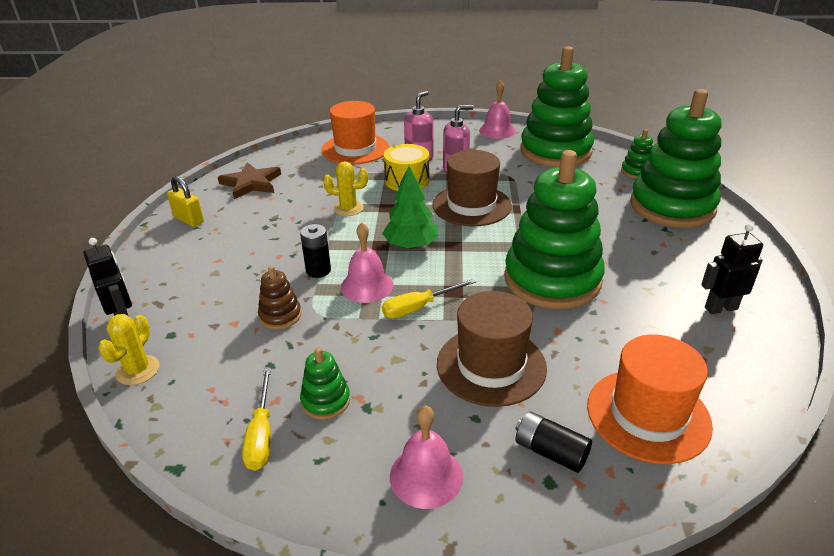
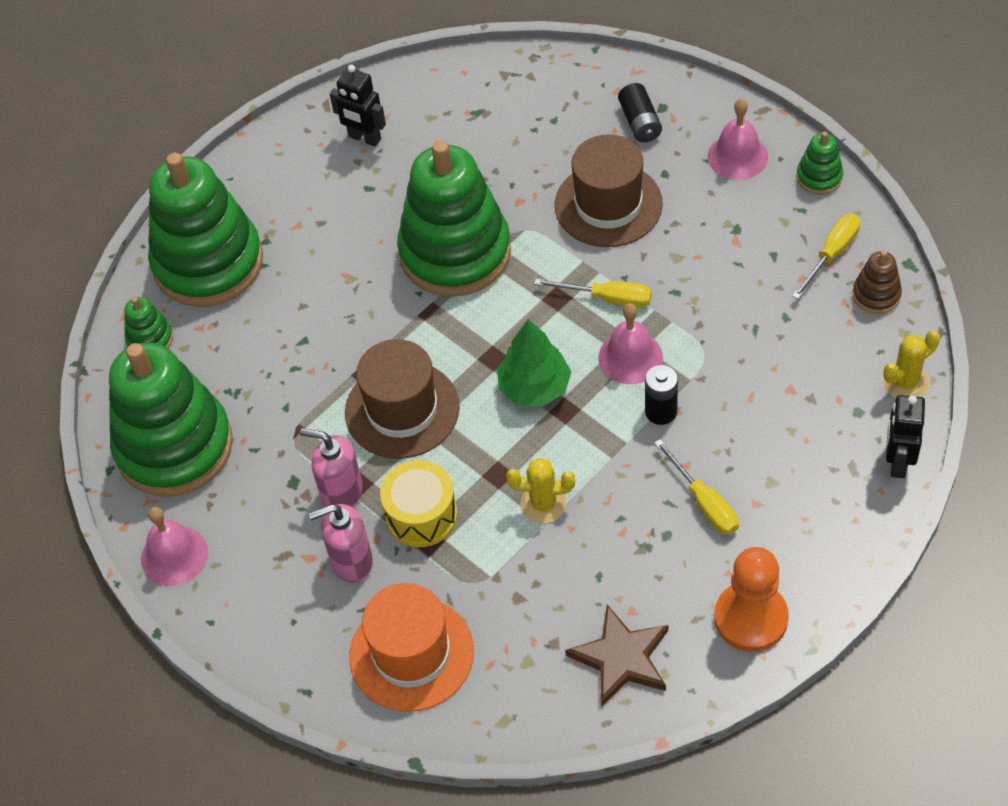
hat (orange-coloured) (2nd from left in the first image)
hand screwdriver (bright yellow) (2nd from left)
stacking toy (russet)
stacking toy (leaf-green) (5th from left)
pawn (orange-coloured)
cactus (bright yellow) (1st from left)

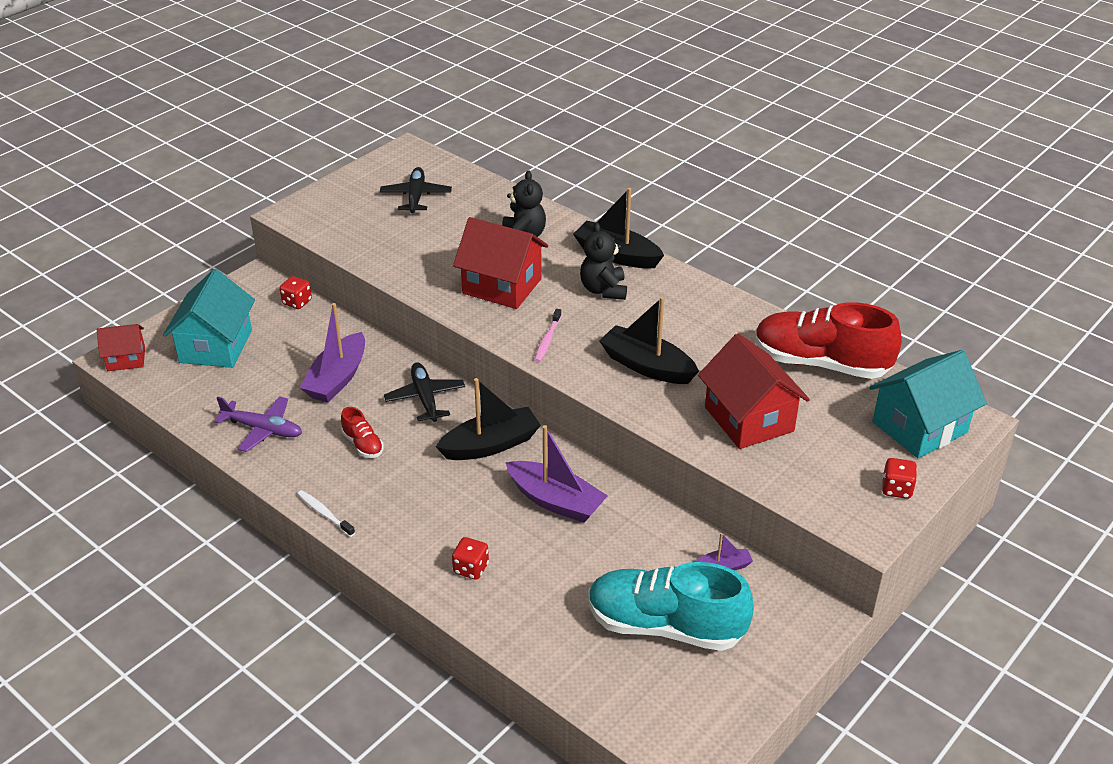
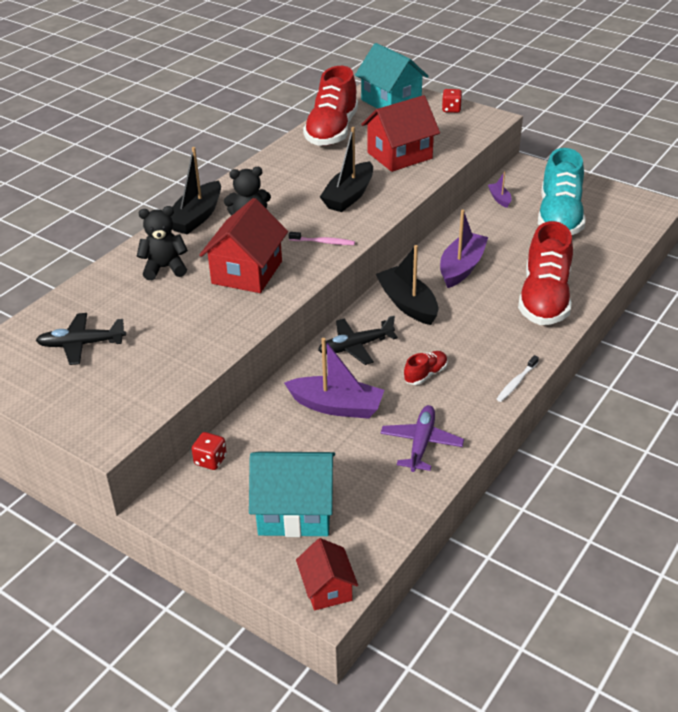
shoe (red) (3rd from left)

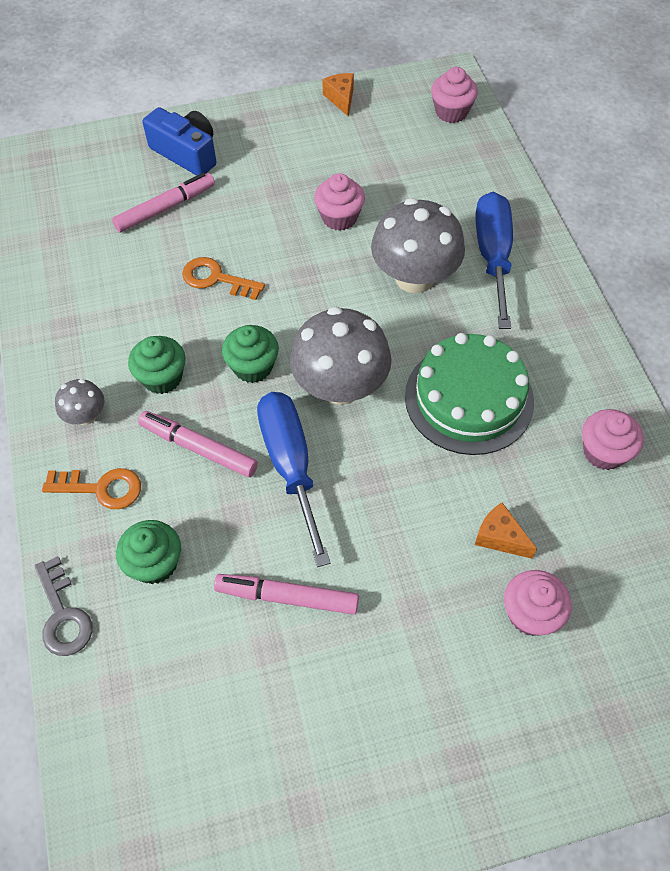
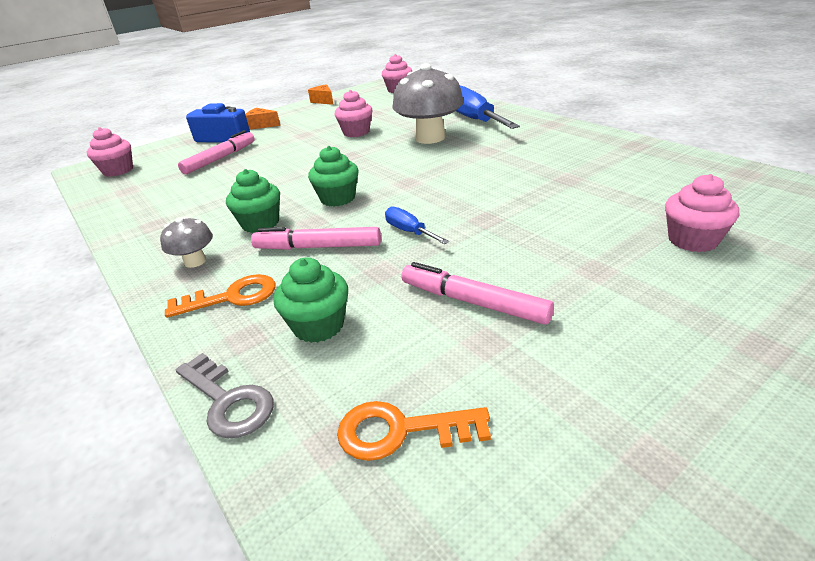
toadstool (grey) (2nd from left in the first image)
layer cake (leaf-green)
latchkey (orange-coloured) (2nd from left)
cheese (orange-coloured) (1st from left)
fairy cake (rosy) (1st from left)
marker (rosy) (3rd from left)
hand screwdriver (blue) (1st from left)

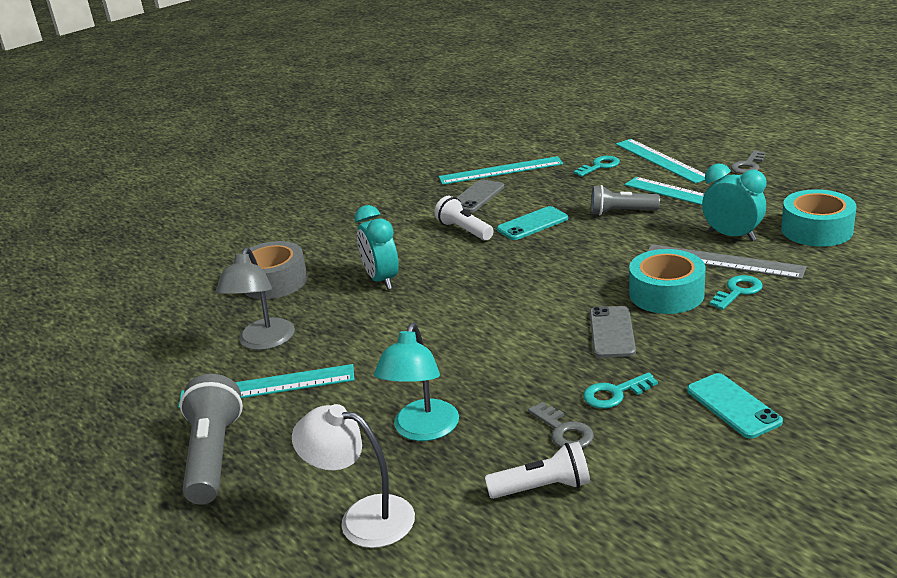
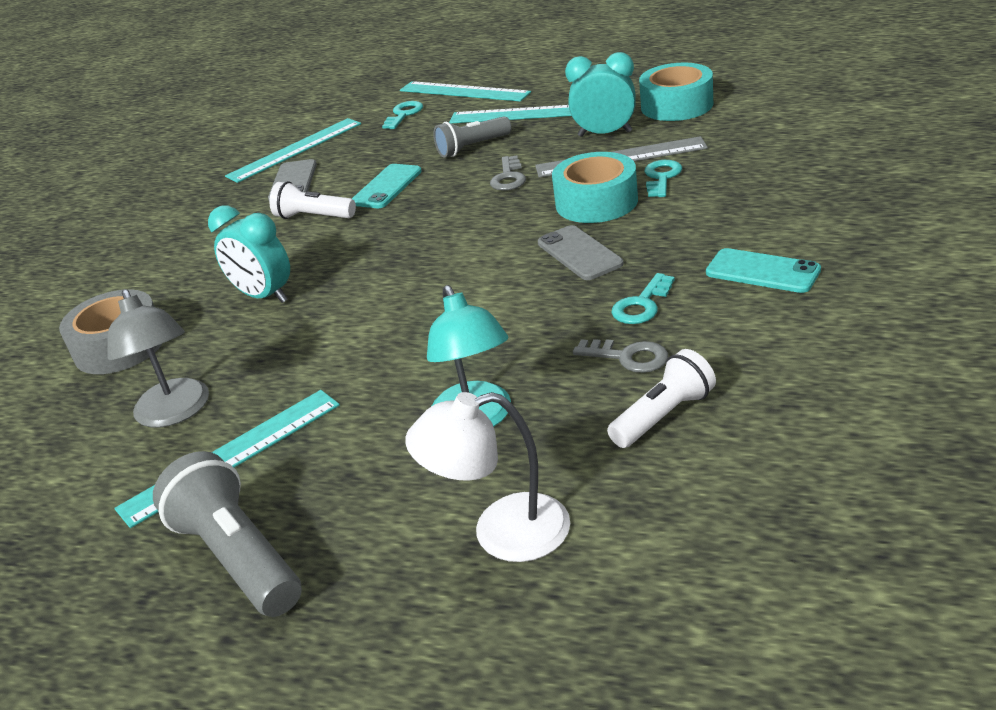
latchkey (grey) (1st from left)

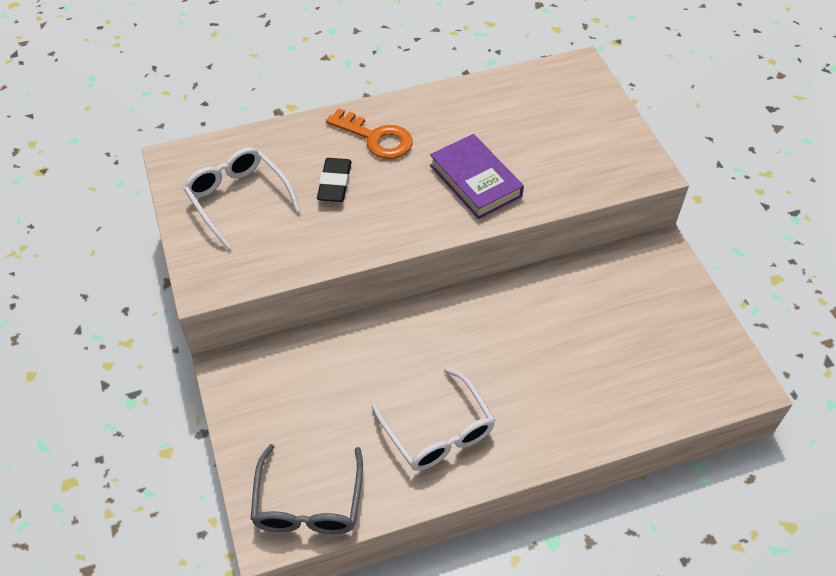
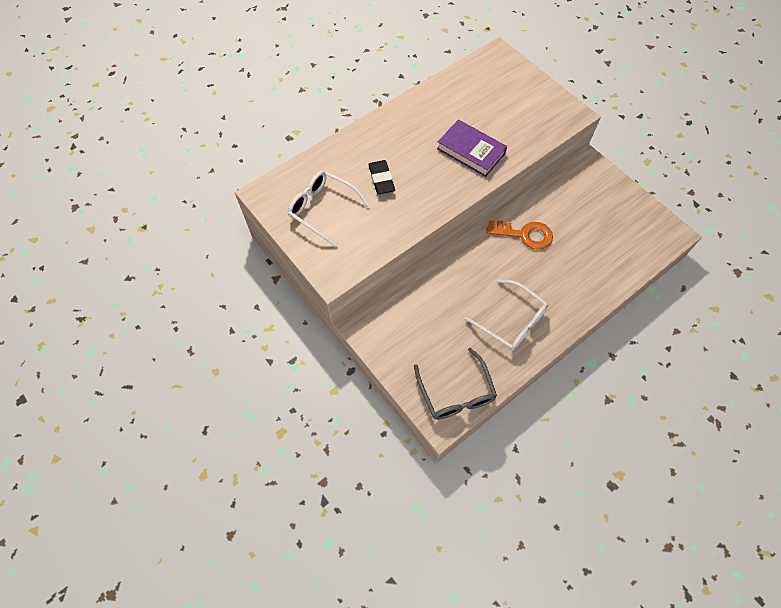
latchkey (orange-coloured)

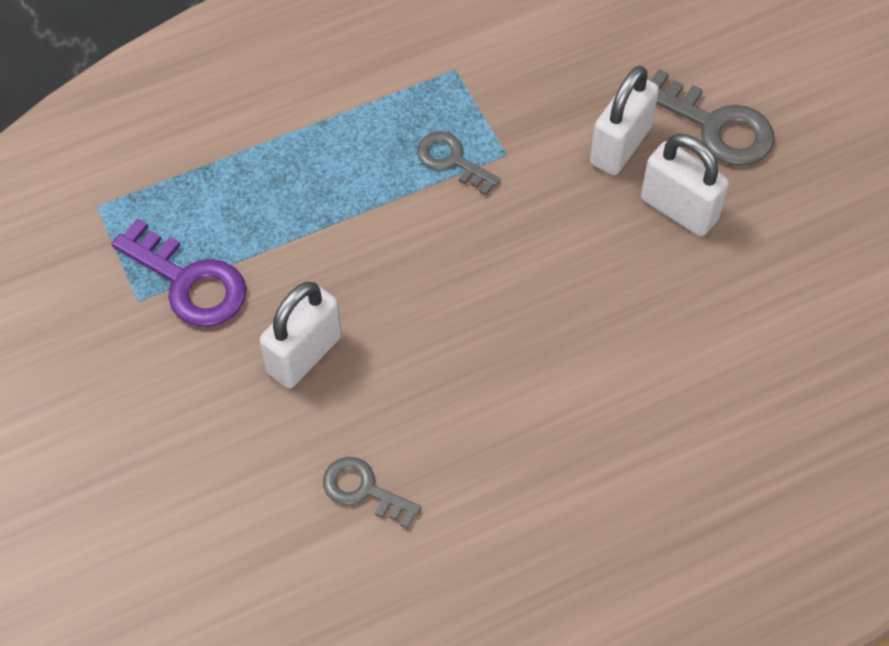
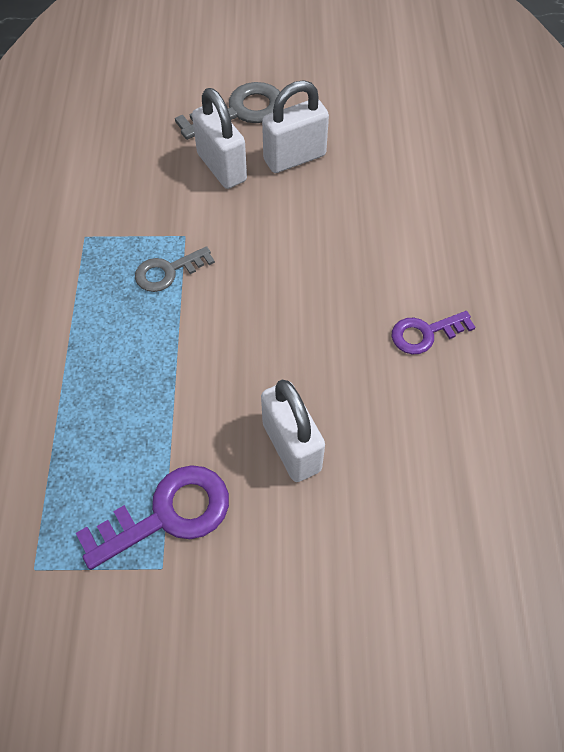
latchkey (grey) (1st from left in the first image)
latchkey (purple) (2nd from left)

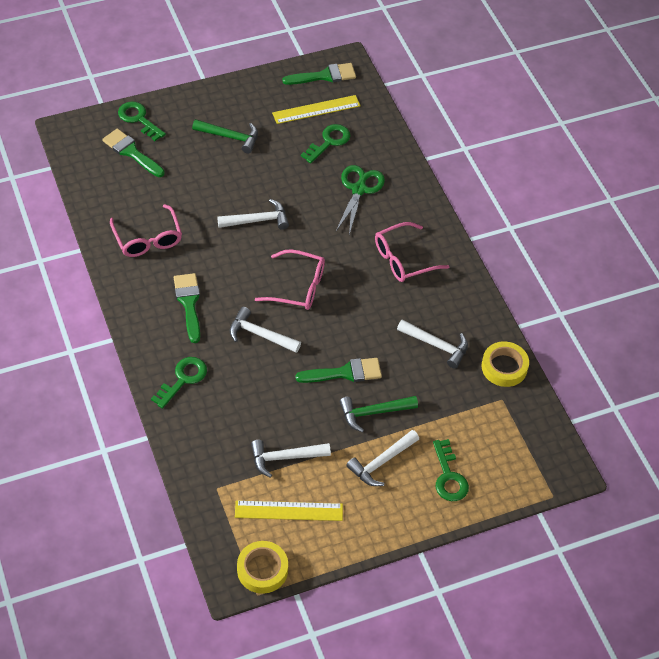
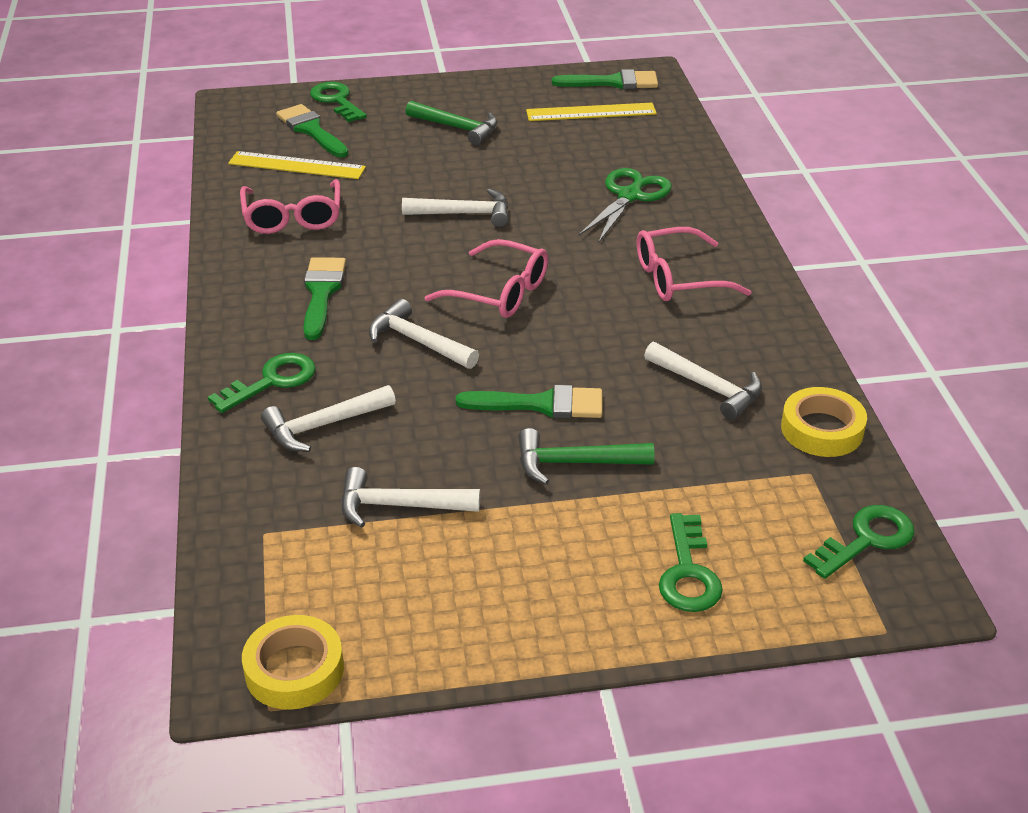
straightedge (bright yellow) (1st from left)
latchkey (leaf-green) (4th from left)
claw hammer (white) (1st from left)

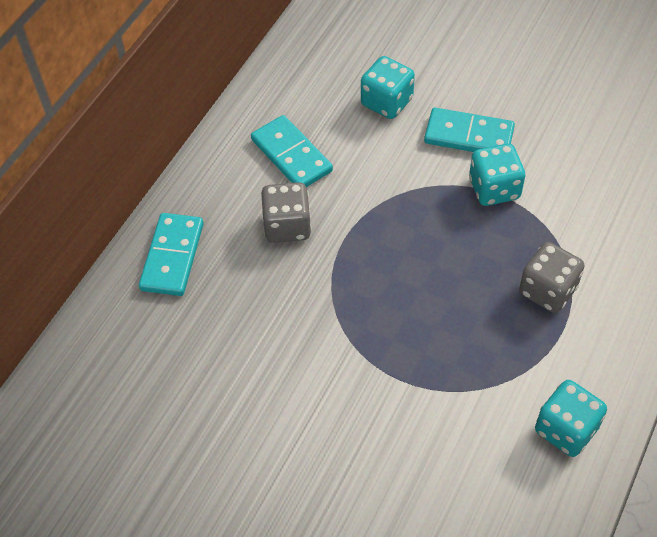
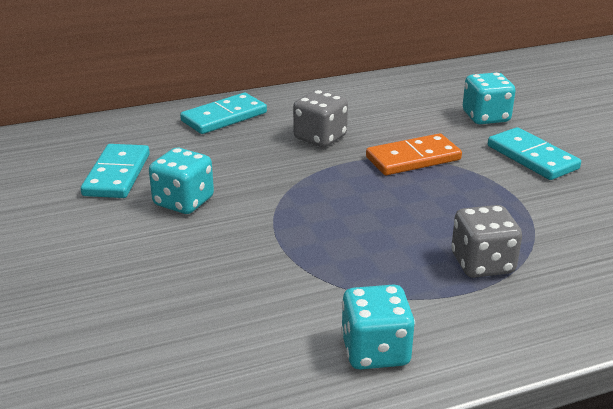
domino (orange-coloured)
domino (teal) (1st from left)
game die (teal) (1st from left)

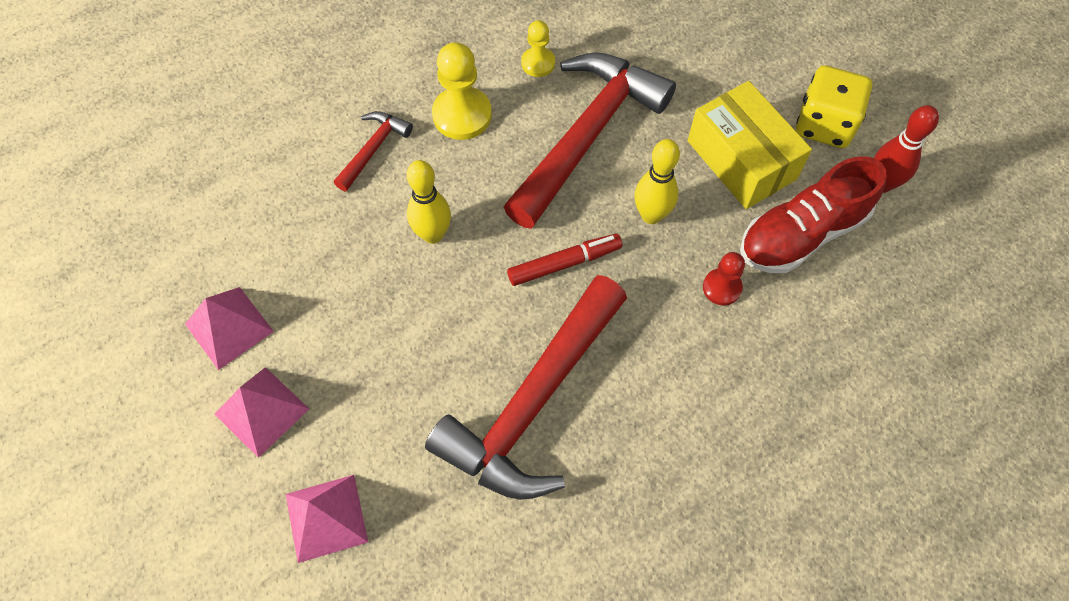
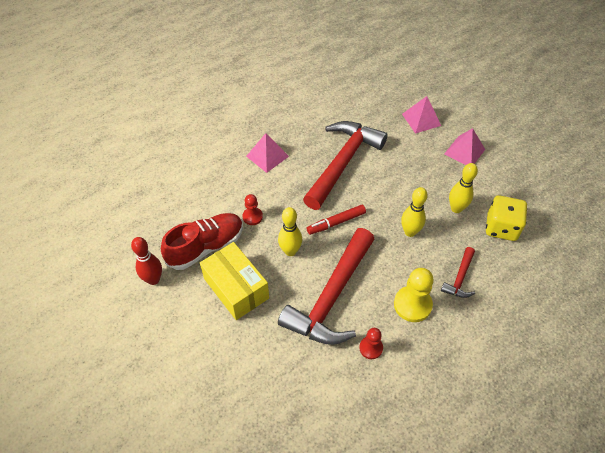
tenpin (bright yellow) (3rd from left)
solid pyramid (rosy) (1st from left)
game die (bright yellow)
pawn (red) (2nd from left)

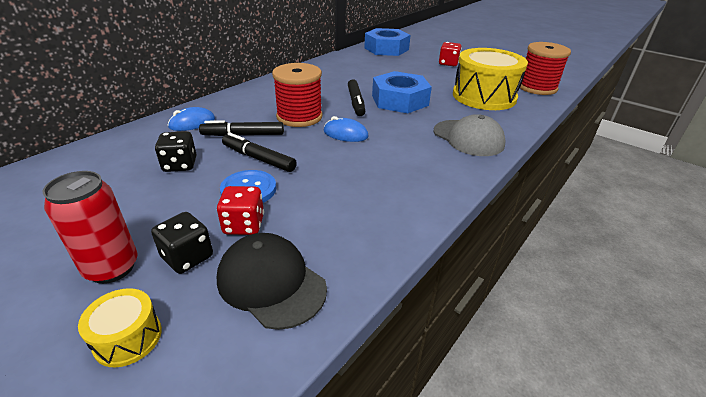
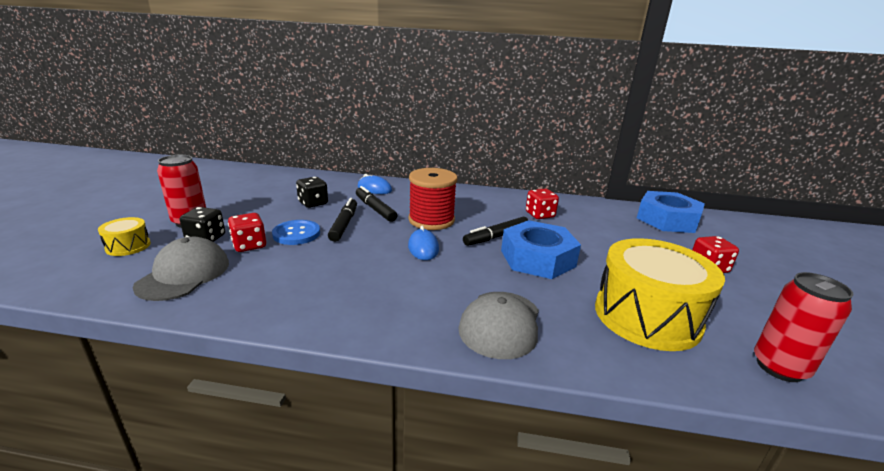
game die (red) (2nd from left)
soda can (red) (2nd from left)
peaked cap (grey) (1st from left)

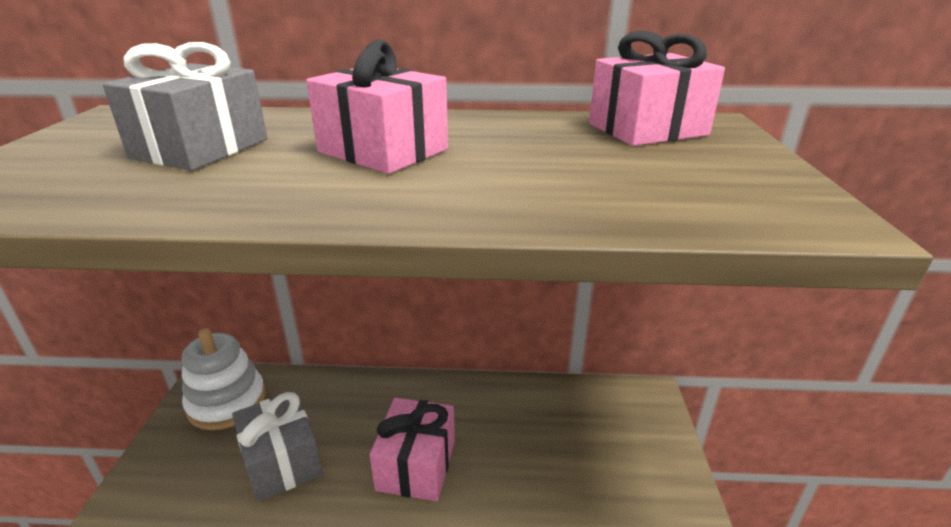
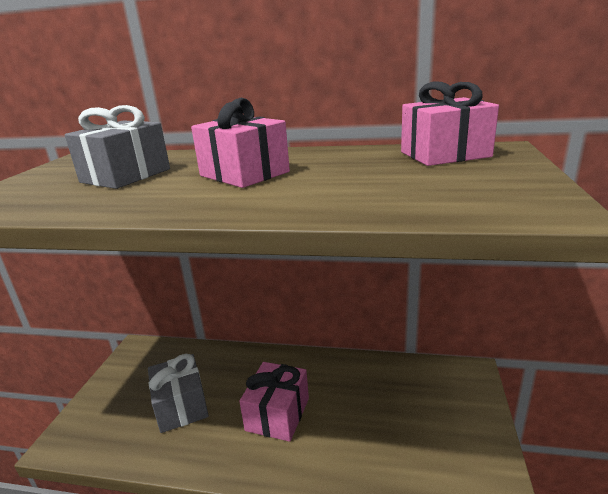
stacking toy (white)

